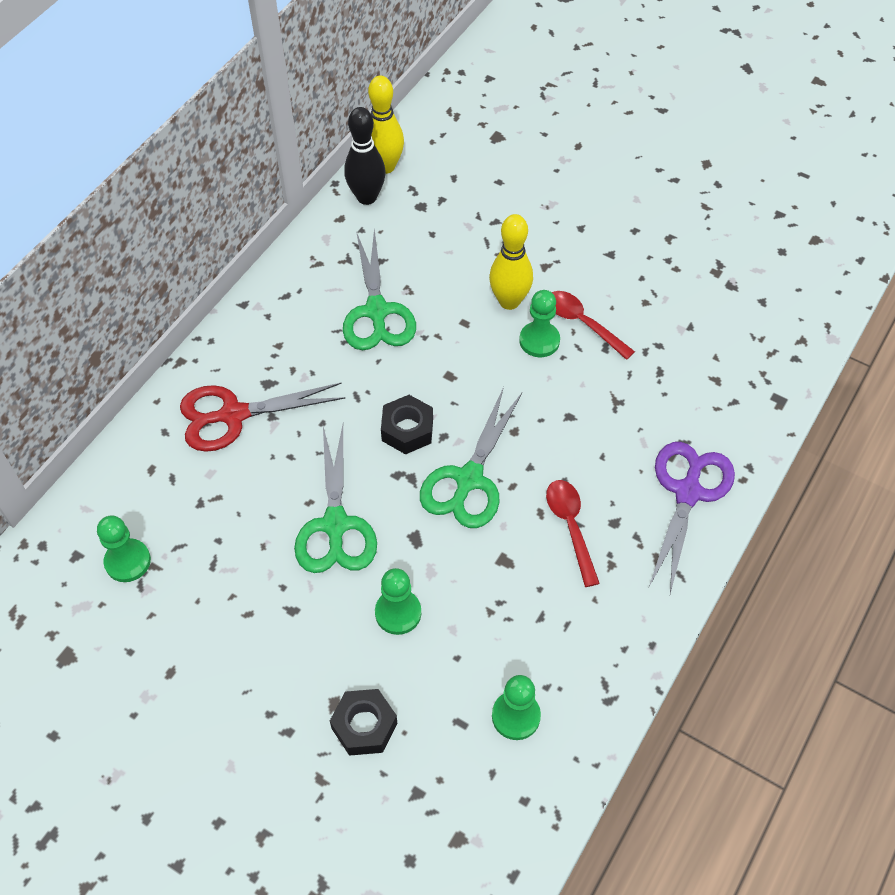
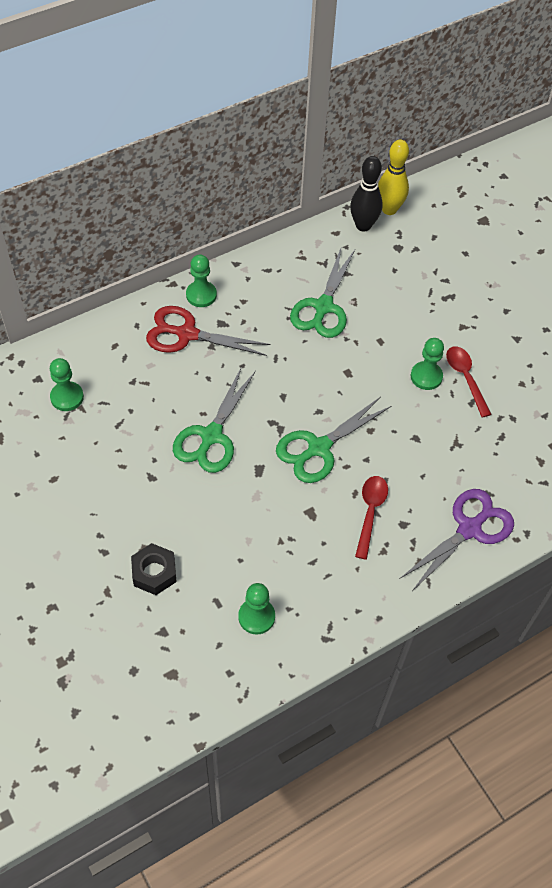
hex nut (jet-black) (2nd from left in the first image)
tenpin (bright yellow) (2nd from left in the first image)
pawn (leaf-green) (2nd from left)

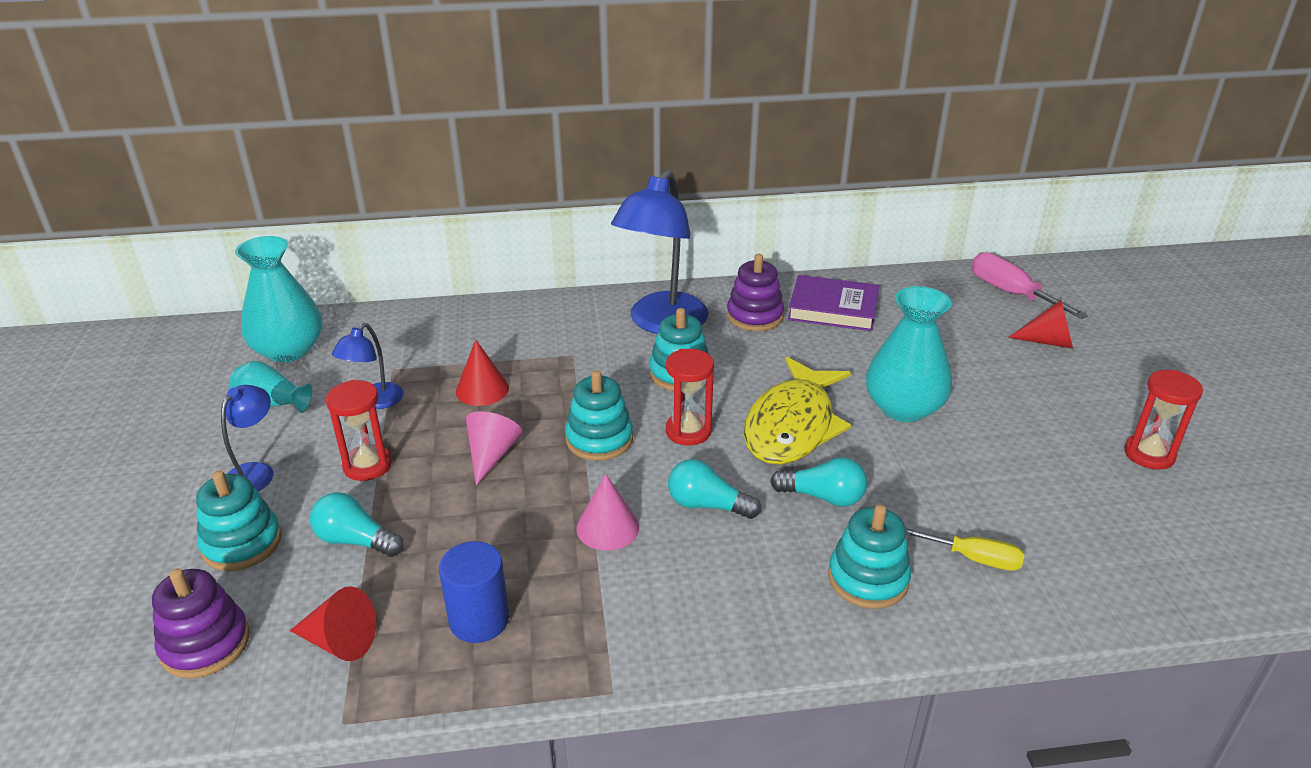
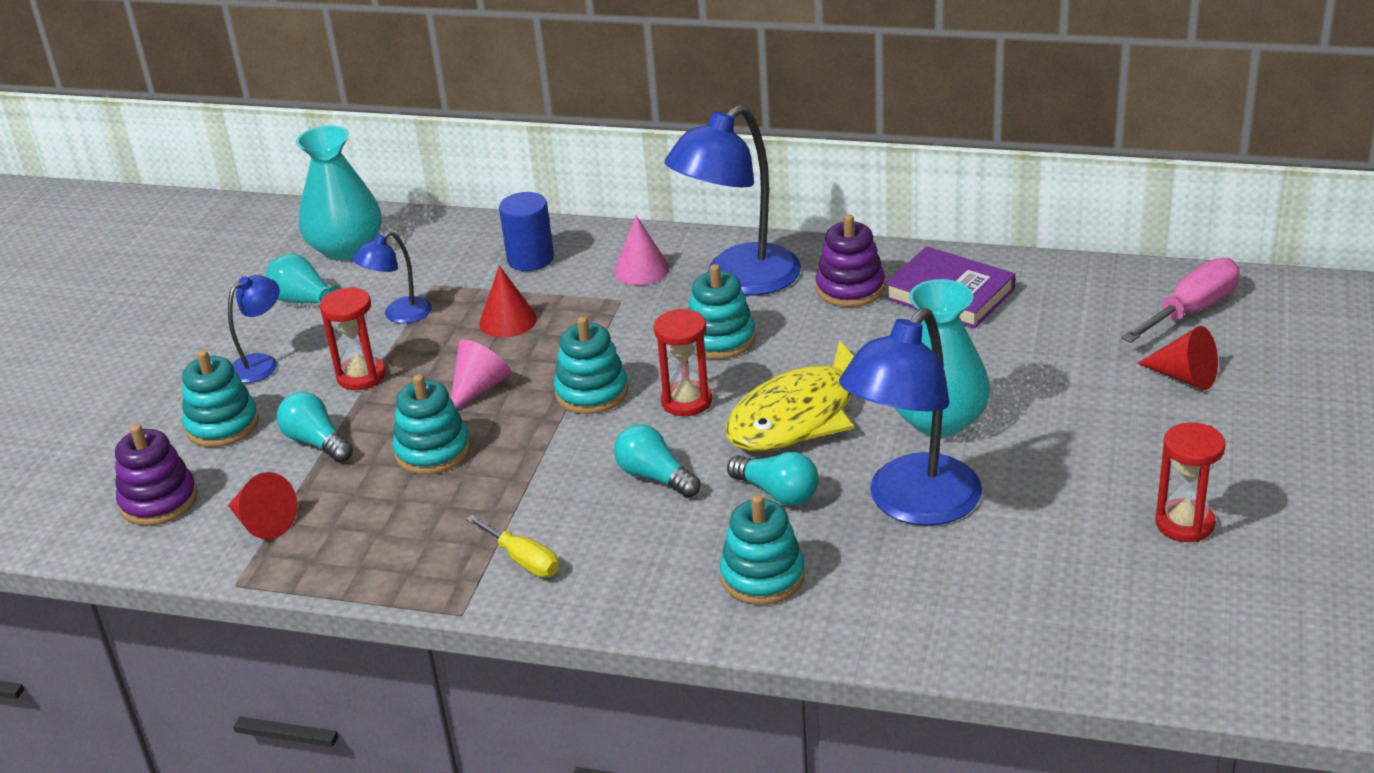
stacking toy (teal) (2nd from left)
desk lamp (blue) (4th from left)
cylinder (blue)
cone shape (rosy) (2nd from left)
hand screwdriver (bright yellow)
hand screwdriver (rosy)

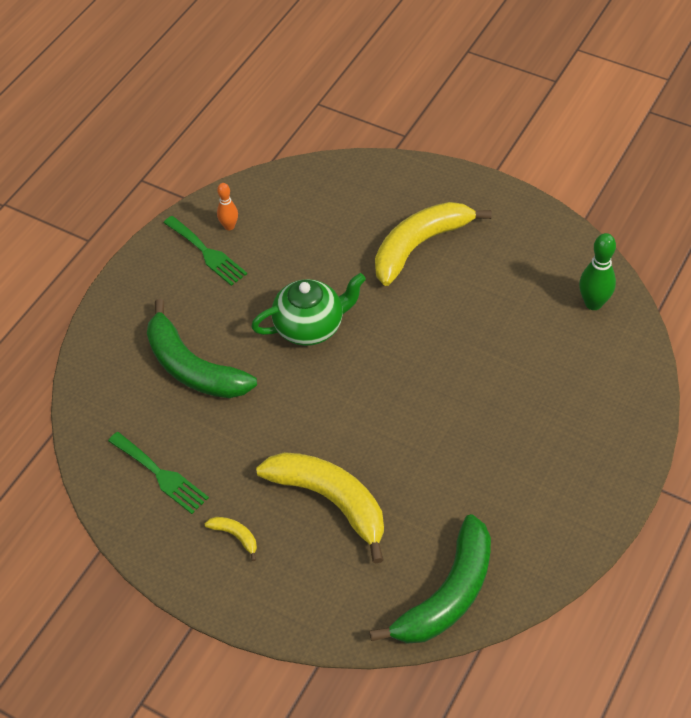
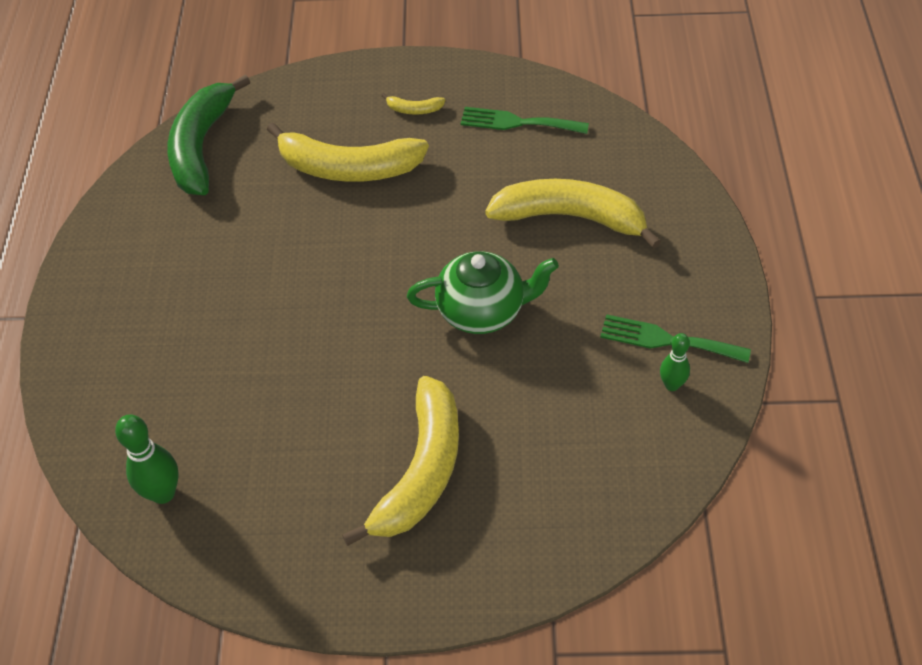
banana fruit (bright yellow) (4th from left)
tenpin (leaf-green) (2nd from left)
teapot (leaf-green)

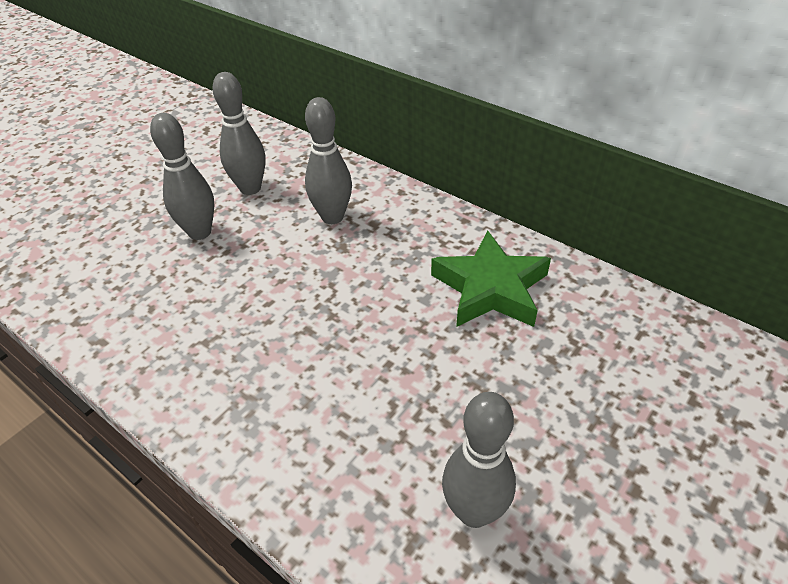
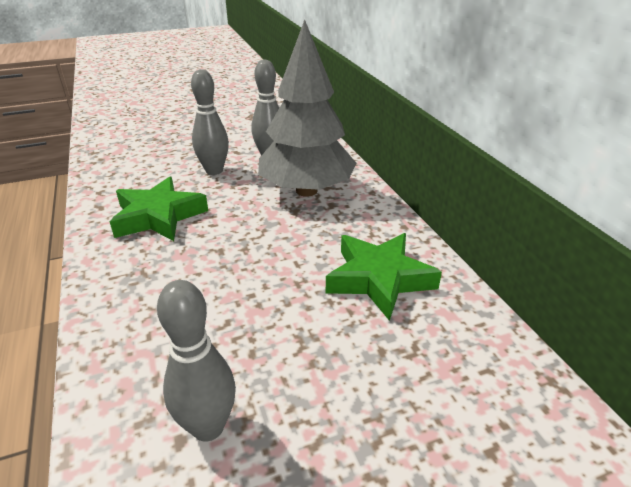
star (leaf-green) (1st from left)
toy tree (grey)

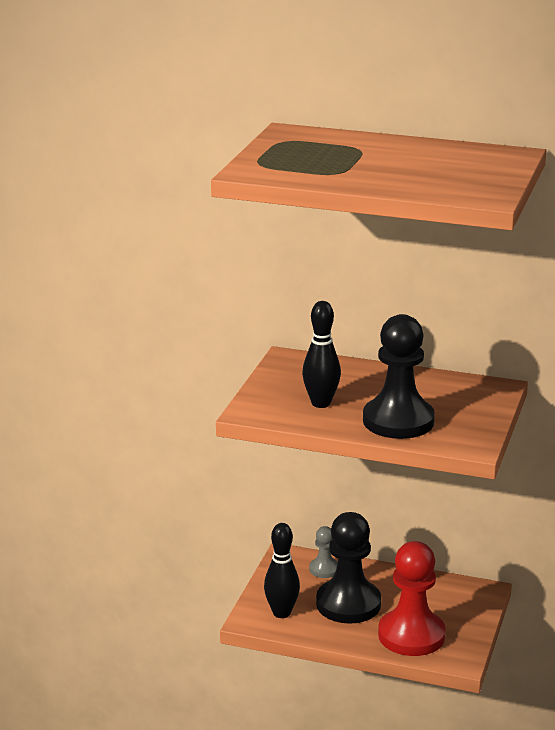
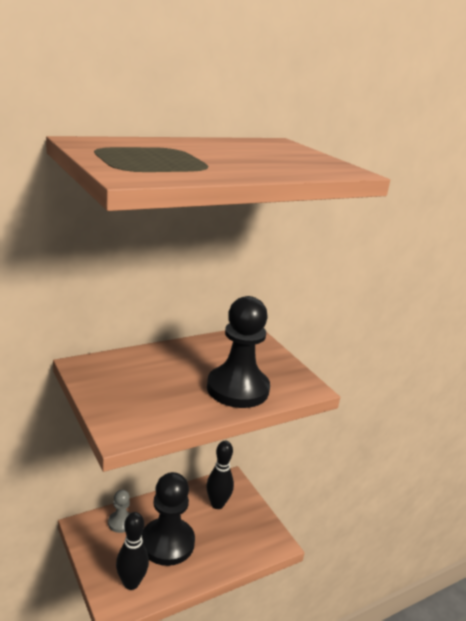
pawn (red)
tenpin (jet-black) (2nd from left)

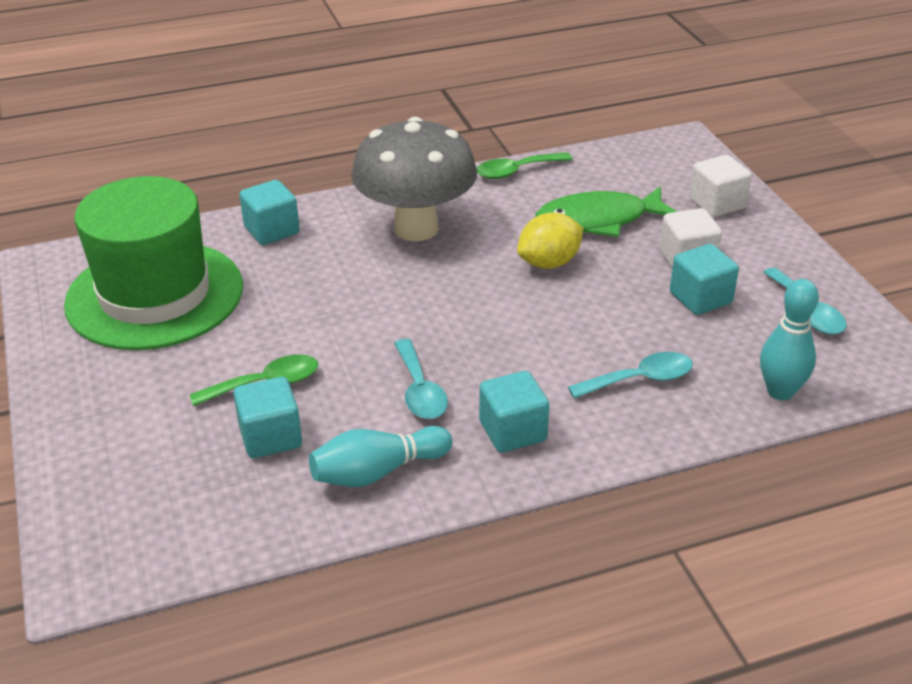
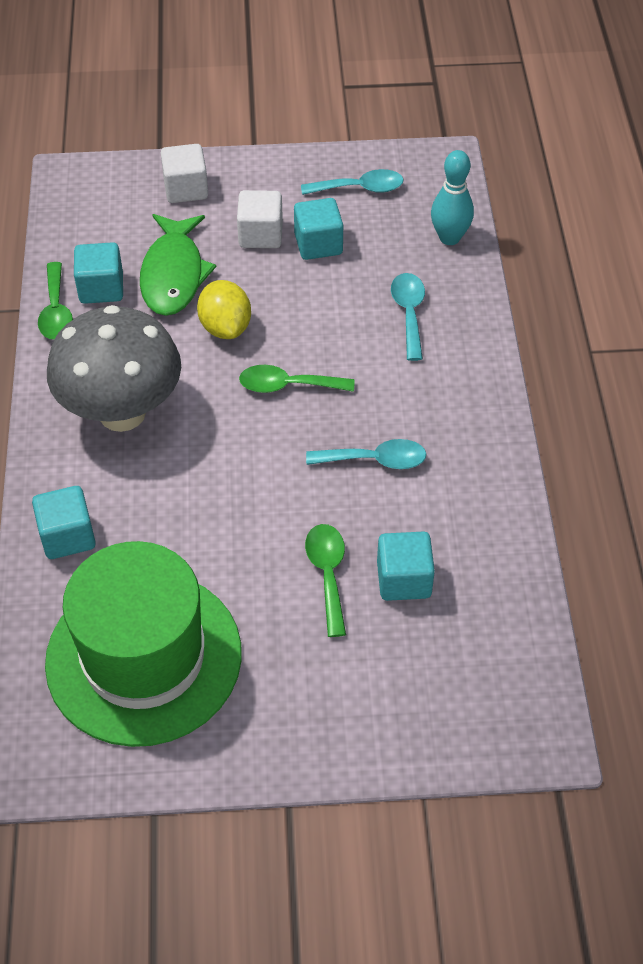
tenpin (teal) (1st from left in the first image)
spoon (leaf-green) (2nd from left)
cube (teal) (2nd from left)

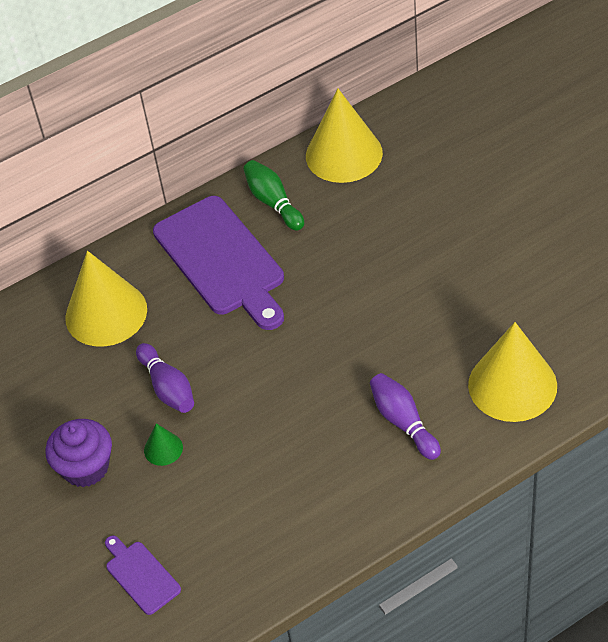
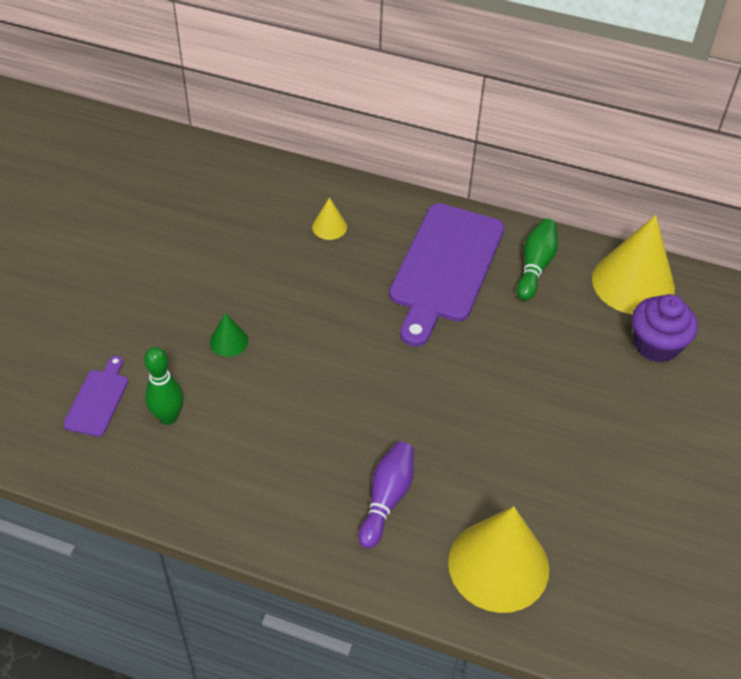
tenpin (purple) (1st from left in the first image)
tenpin (leaf-green) (1st from left)
fairy cake (purple)
cone shape (bright yellow) (1st from left)

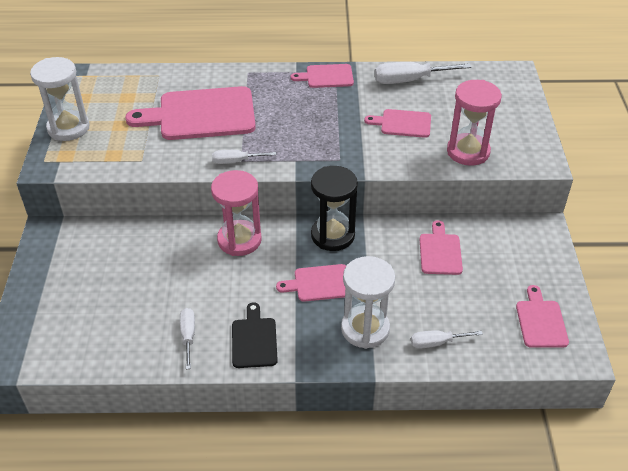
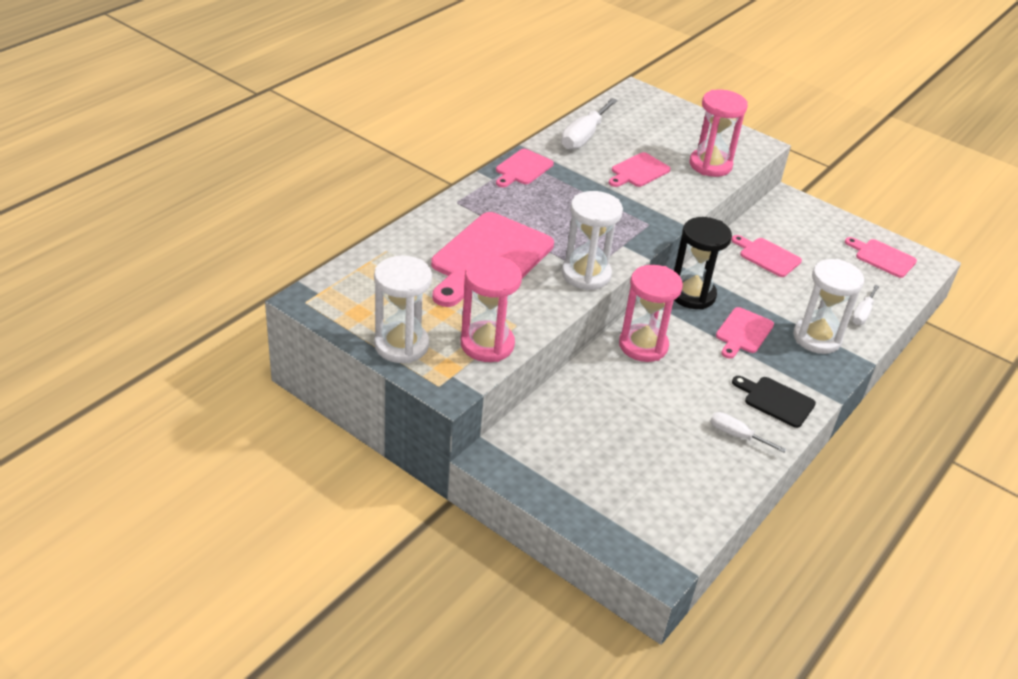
sandglass (rosy) (1st from left)
sandglass (white) (2nd from left)

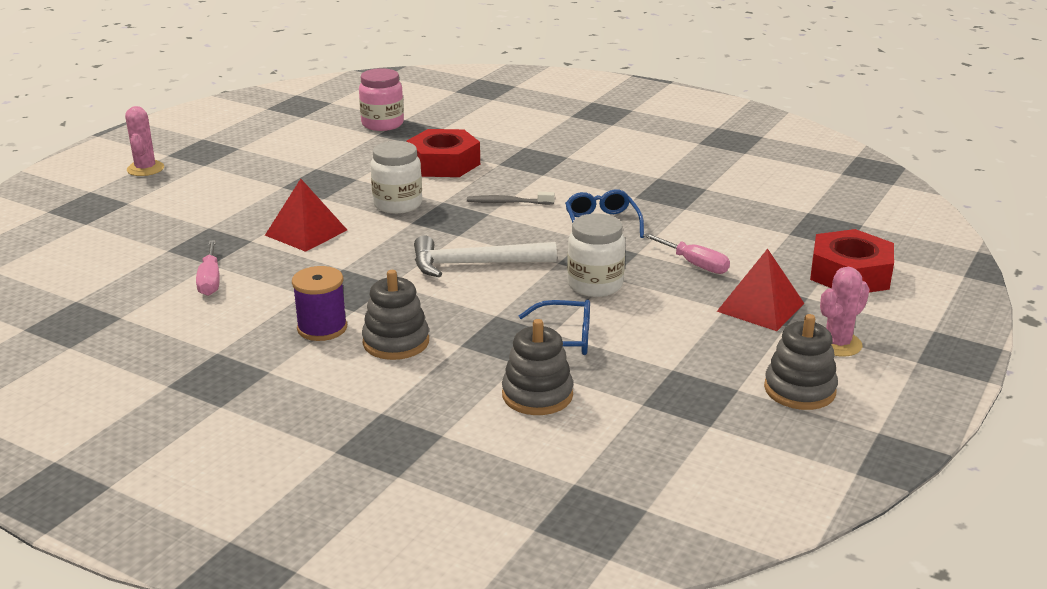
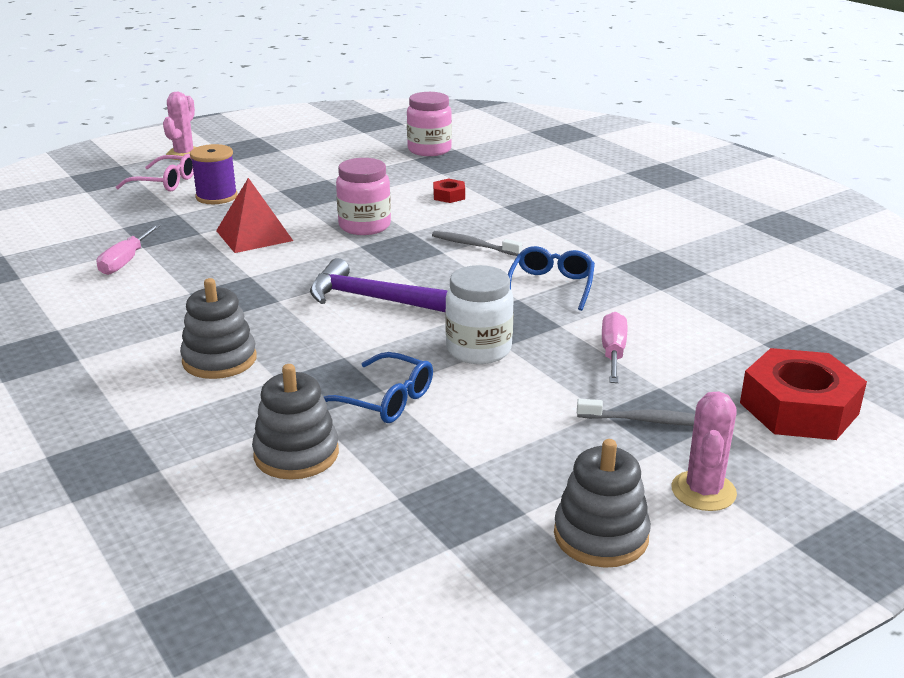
spectacles (rosy)
spool (purple)
dental brush (grey) (2nd from left)
jam jar (rosy) (1st from left)
claw hammer (purple)
hand screwdriver (rosy) (2nd from left)
cactus (rosy) (2nd from left)
hex nut (red) (1st from left)

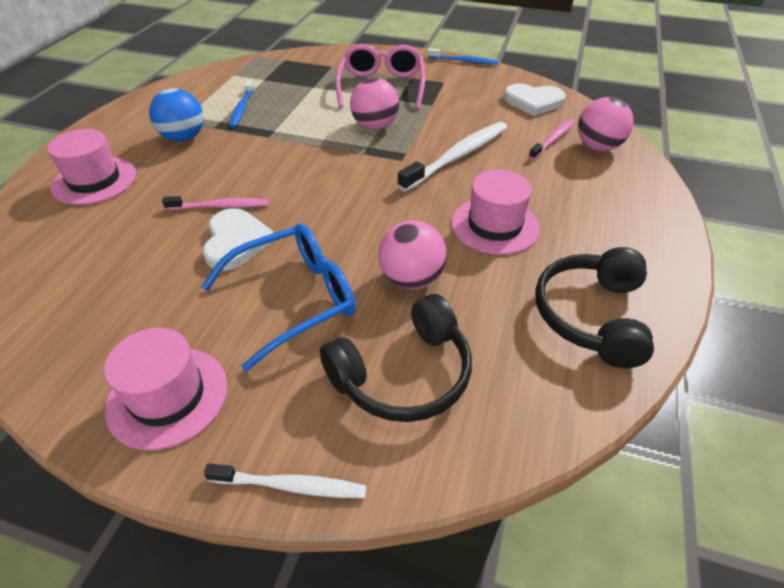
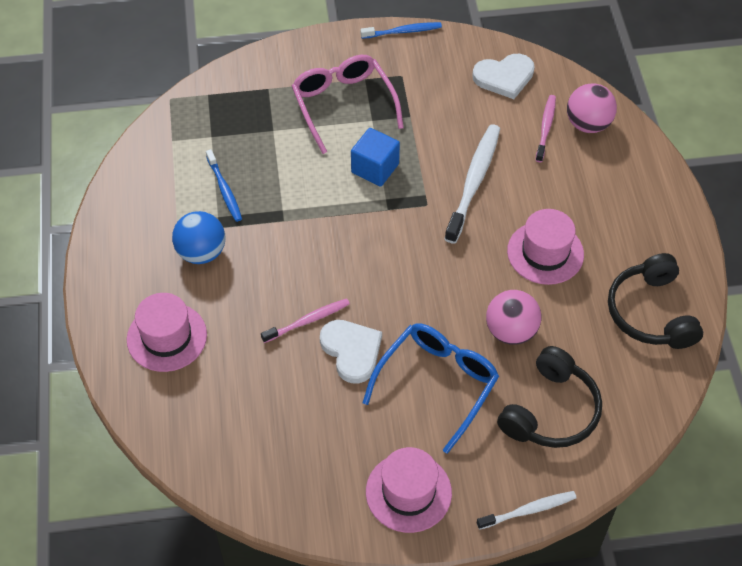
cube (blue)

